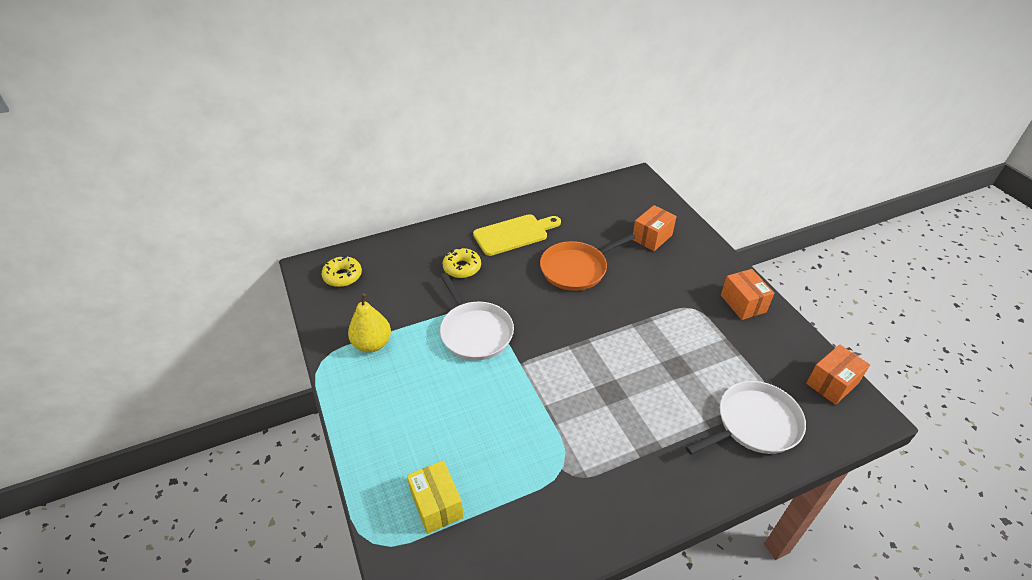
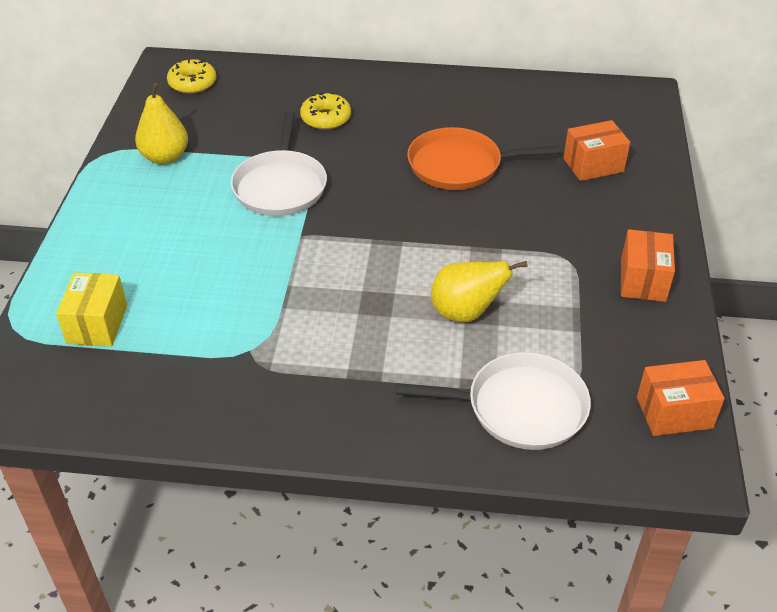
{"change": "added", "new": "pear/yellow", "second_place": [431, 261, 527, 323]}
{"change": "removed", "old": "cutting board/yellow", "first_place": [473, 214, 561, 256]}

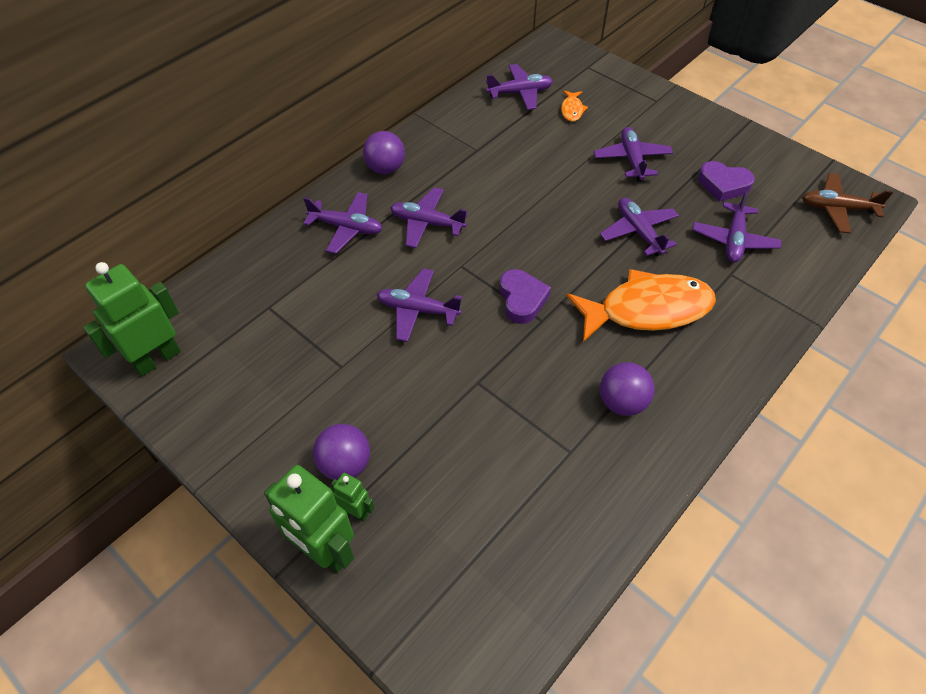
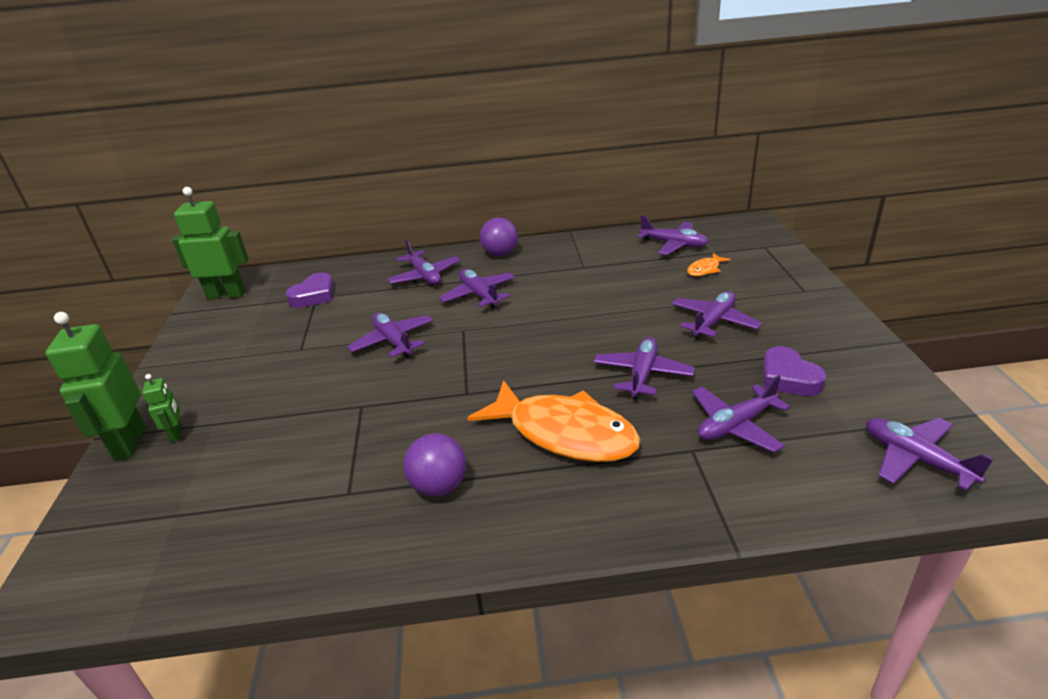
{"change": "moved", "old": "heart/purple", "first_place": [500, 269, 551, 324], "second_place": [286, 272, 334, 308]}
{"change": "recoloured", "old": "plane/brown", "new": "plane/purple", "first_place": [802, 173, 893, 233], "second_place": [866, 417, 994, 491]}
{"change": "removed", "old": "ball/purple", "first_place": [313, 424, 370, 480]}

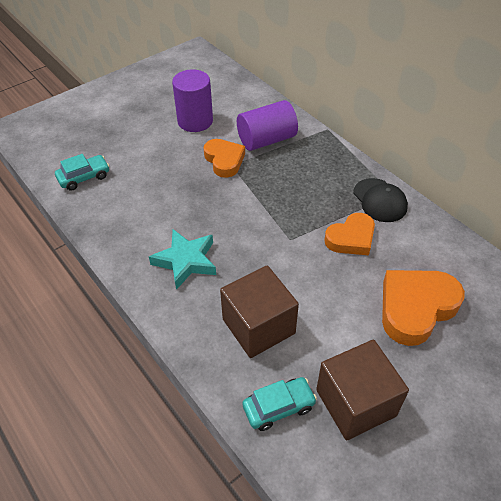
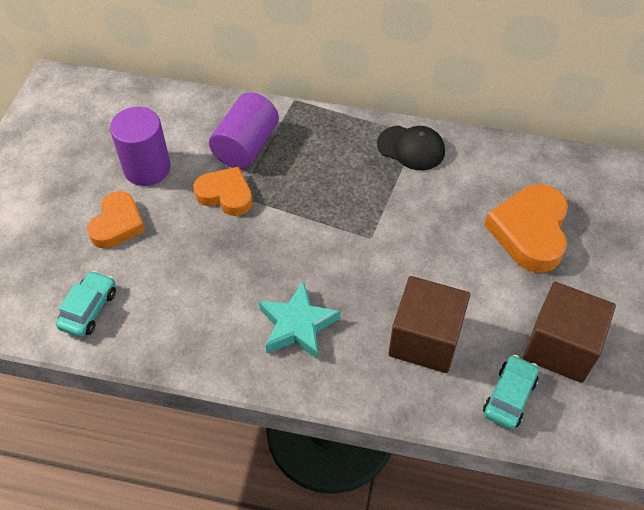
{"change": "moved", "old": "heart/orange", "first_place": [324, 213, 375, 255], "second_place": [87, 191, 145, 248]}

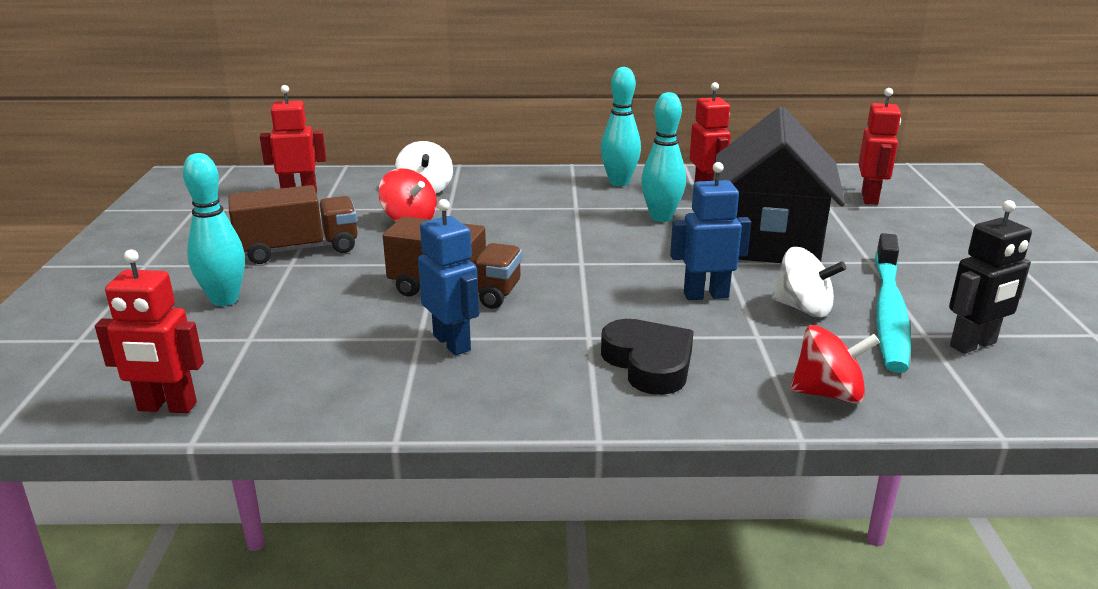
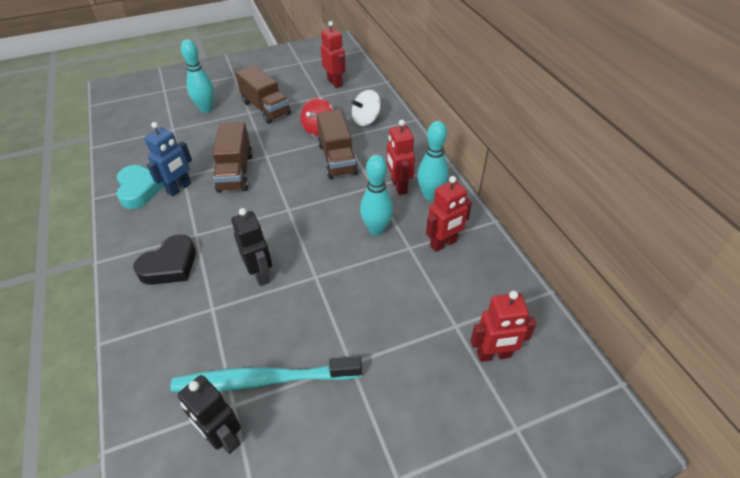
{"change": "added", "new": "heart/turquoise", "second_place": [116, 165, 164, 209]}
{"change": "recoloured", "old": "robot/blue", "new": "robot/black", "first_place": [670, 162, 751, 300], "second_place": [231, 208, 272, 286]}
{"change": "added", "new": "truck/brown", "second_place": [317, 109, 358, 179]}
{"change": "moved", "old": "robot/red", "first_place": [95, 250, 204, 413], "second_place": [387, 120, 415, 195]}
{"change": "removed", "old": "house/black", "first_place": [713, 107, 845, 263]}
{"change": "removed", "old": "spinning top/white", "first_place": [772, 247, 846, 317]}
{"change": "removed", "old": "spinning top/red", "first_place": [790, 325, 880, 404]}

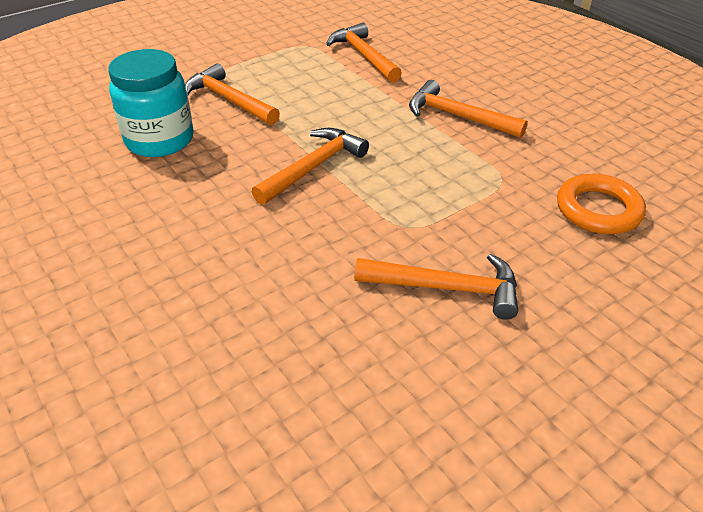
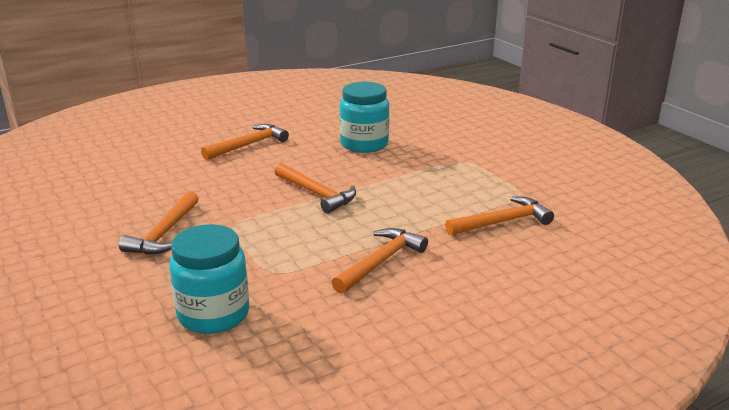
{"change": "replaced", "old": "ring/orange", "new": "jar/turquoise", "first_place": [557, 174, 646, 234], "second_place": [169, 224, 249, 334]}
{"change": "moved", "old": "hammer/orange", "first_place": [185, 63, 280, 125], "second_place": [201, 124, 289, 160]}

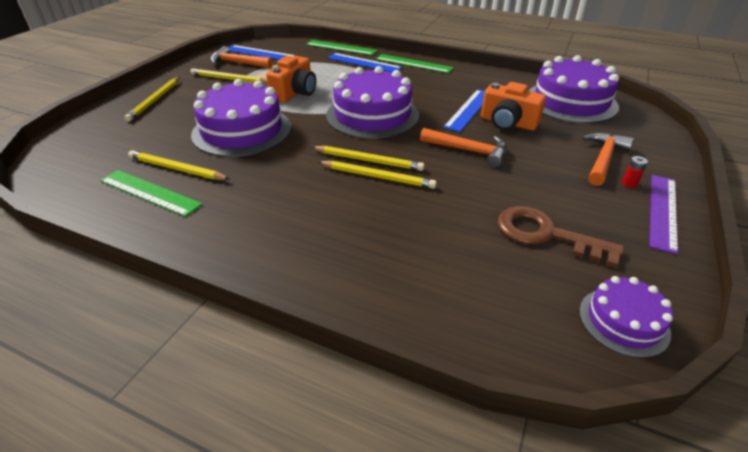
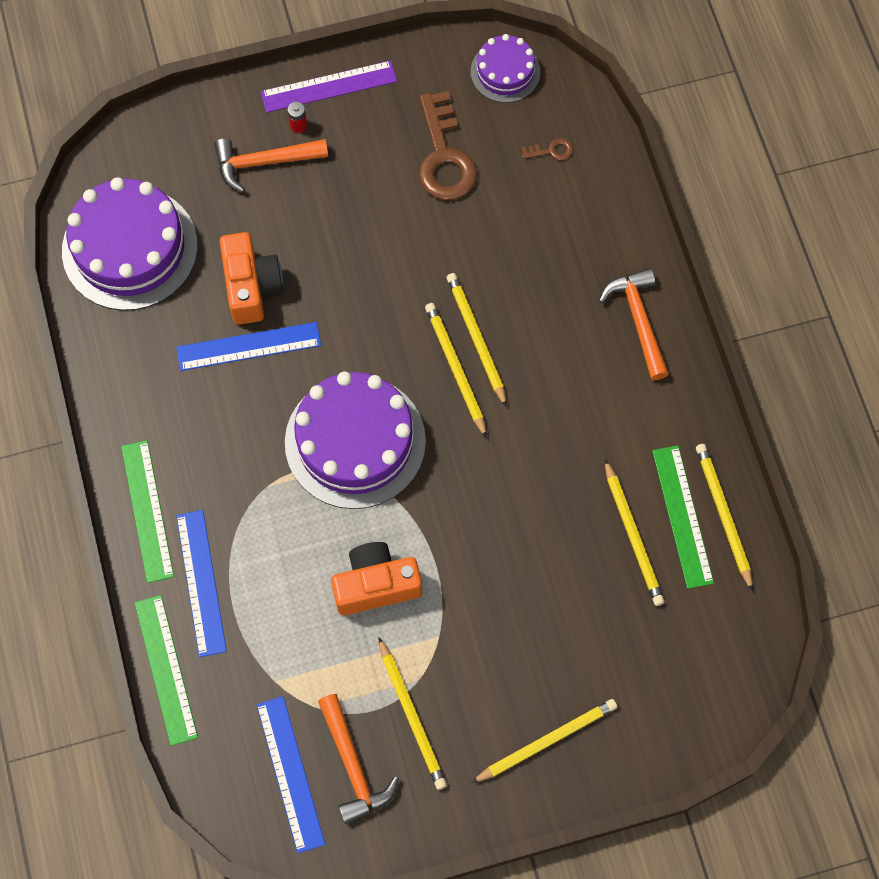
{"change": "added", "new": "key/brown", "second_place": [522, 138, 573, 160]}
{"change": "moved", "old": "hammer/orange", "first_place": [420, 128, 507, 167], "second_place": [599, 268, 669, 380]}
{"change": "added", "new": "pencil/yellow", "second_place": [696, 444, 753, 592]}
{"change": "removed", "old": "cake/purple", "first_place": [191, 79, 291, 157]}

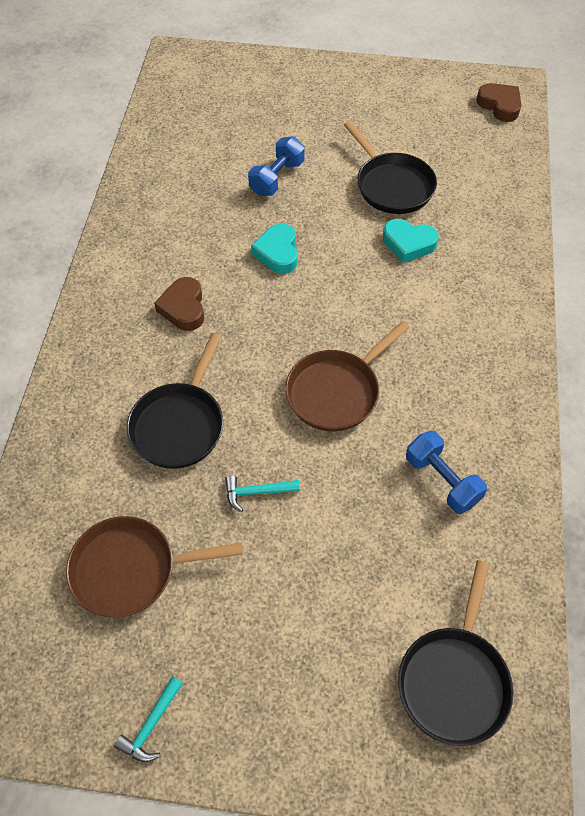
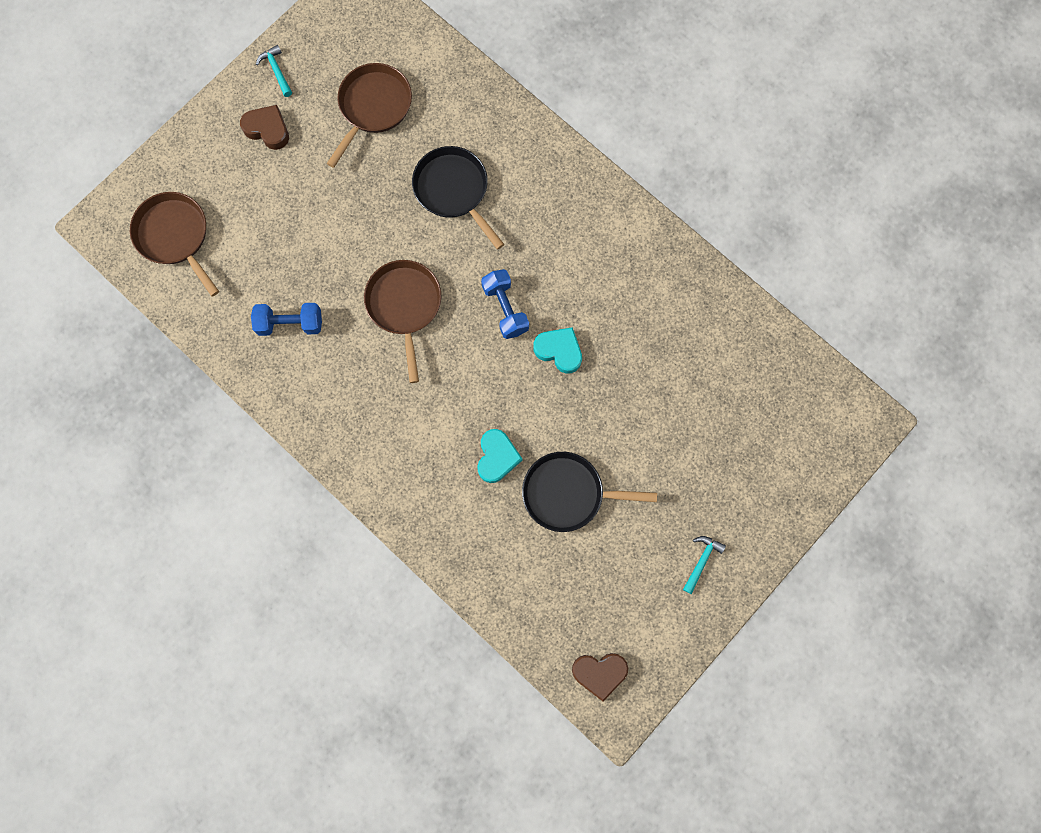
{"change": "recoloured", "old": "pan/black", "new": "pan/brown", "first_place": [398, 560, 513, 746], "second_place": [130, 192, 219, 297]}
{"change": "moved", "old": "heart/brown", "first_place": [154, 277, 204, 331], "second_place": [240, 105, 289, 150]}
{"change": "turned", "old": "heart/turquoise", "first_place": [383, 219, 439, 263], "second_place": [477, 429, 522, 483], "degrees": 135}
{"change": "moved", "old": "dumbbell/blue", "first_place": [248, 136, 305, 196], "second_place": [481, 269, 529, 339]}
{"change": "moved", "old": "hammer/turquoise", "first_place": [225, 475, 300, 512], "second_place": [683, 536, 726, 594]}

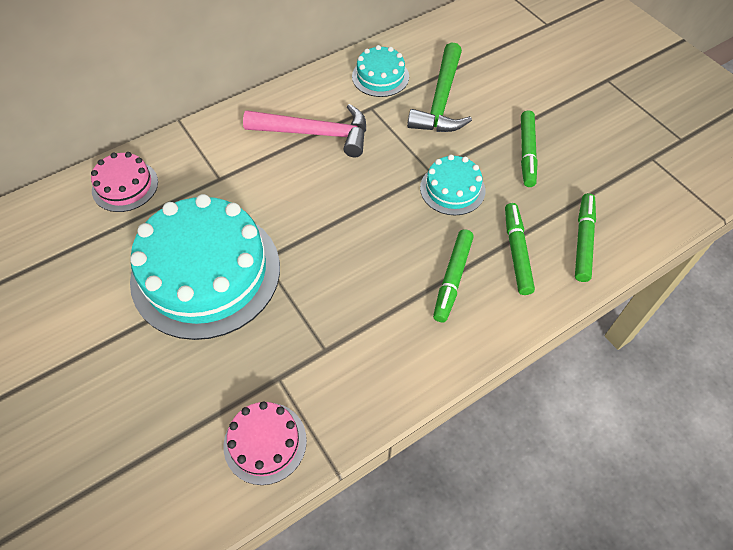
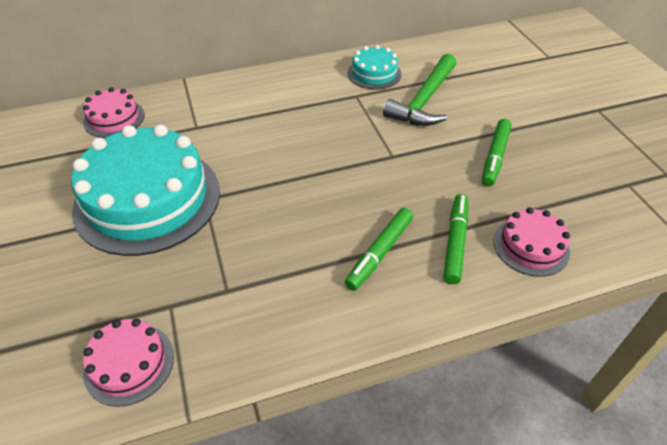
{"change": "replaced", "old": "marker/green", "new": "cake/pink", "first_place": [575, 193, 596, 282], "second_place": [494, 207, 570, 277]}
{"change": "removed", "old": "hammer/pink", "first_place": [243, 104, 366, 157]}
{"change": "removed", "old": "cake/turquoise", "first_place": [420, 154, 485, 215]}

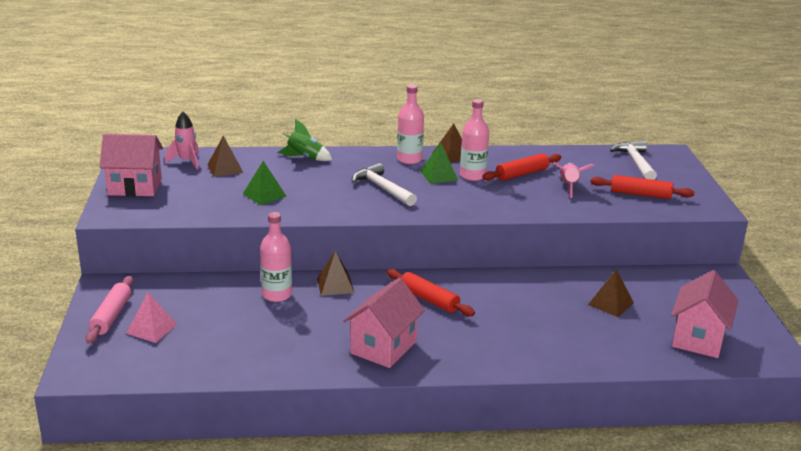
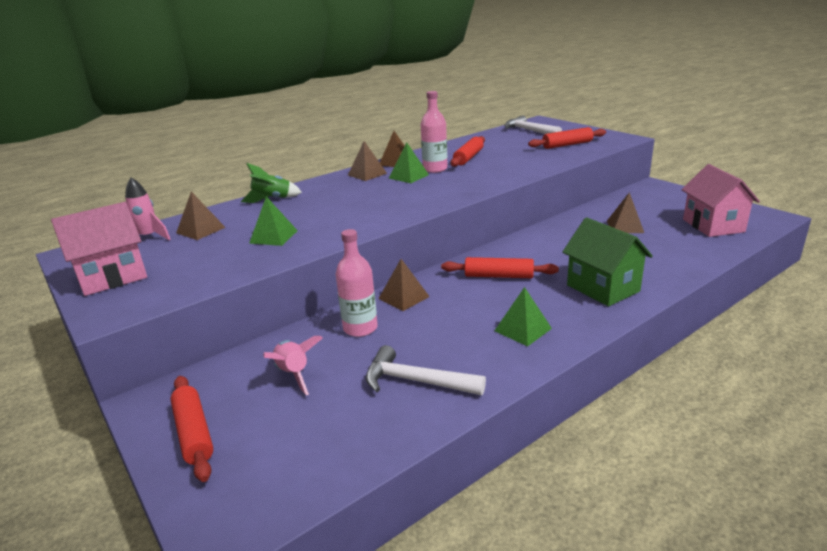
{"change": "recoloured", "old": "rolling pin/pink", "new": "rolling pin/red", "first_place": [86, 276, 134, 344], "second_place": [170, 376, 214, 482]}
{"change": "moved", "old": "rocket/pink", "first_place": [553, 162, 594, 198], "second_place": [263, 336, 323, 395]}
{"change": "replaced", "old": "bottle/pink", "new": "pyramid/brown", "first_place": [397, 85, 424, 164], "second_place": [348, 141, 387, 181]}
{"change": "moved", "old": "hammer/white", "first_place": [352, 163, 417, 206], "second_place": [366, 345, 486, 395]}
{"change": "replaced", "old": "house/pink", "new": "pyramid/green", "first_place": [343, 278, 425, 368], "second_place": [494, 287, 552, 346]}
{"change": "added", "new": "house/green", "second_place": [563, 217, 653, 306]}
{"change": "removed", "old": "pyramid/pink", "first_place": [126, 293, 178, 343]}

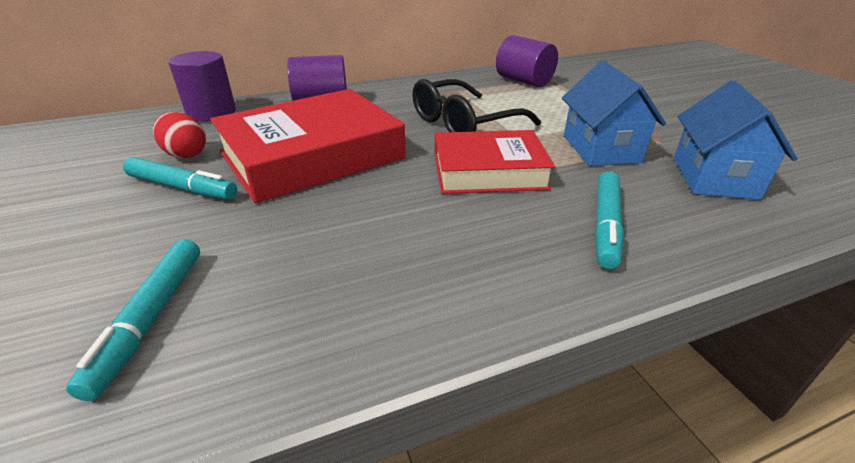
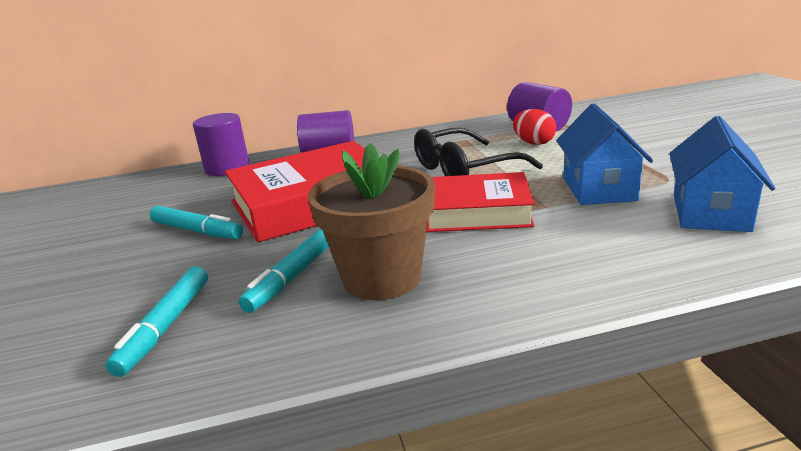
{"change": "moved", "old": "marker/turquoise", "first_place": [595, 171, 624, 269], "second_place": [239, 229, 329, 313]}
{"change": "added", "new": "flower pot/brown", "second_place": [308, 143, 435, 300]}
{"change": "moved", "old": "egg/red", "first_place": [153, 112, 206, 159], "second_place": [513, 109, 556, 145]}

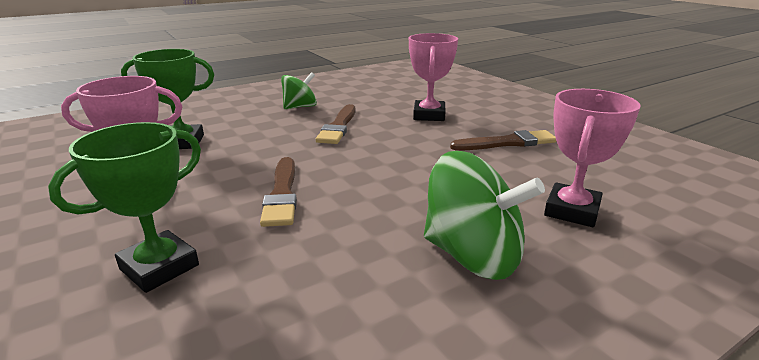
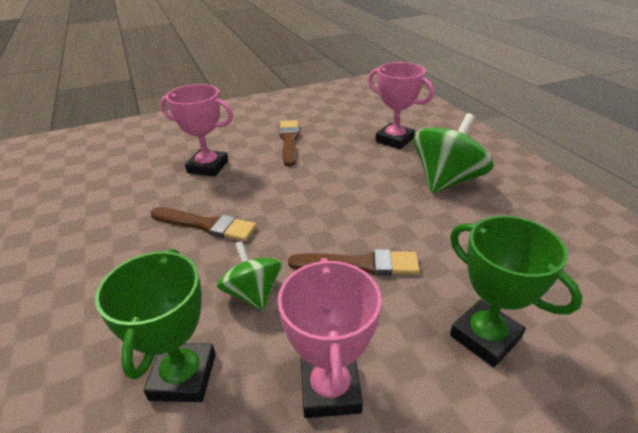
{"change": "moved", "old": "spinning top/green", "first_place": [281, 72, 317, 109], "second_place": [217, 241, 282, 311]}

